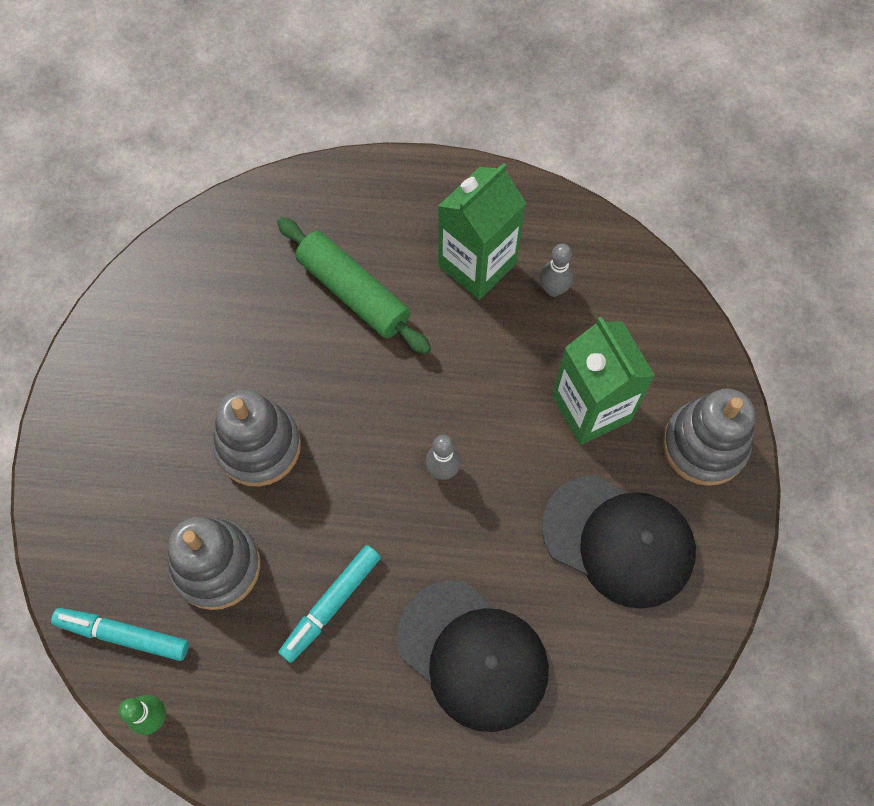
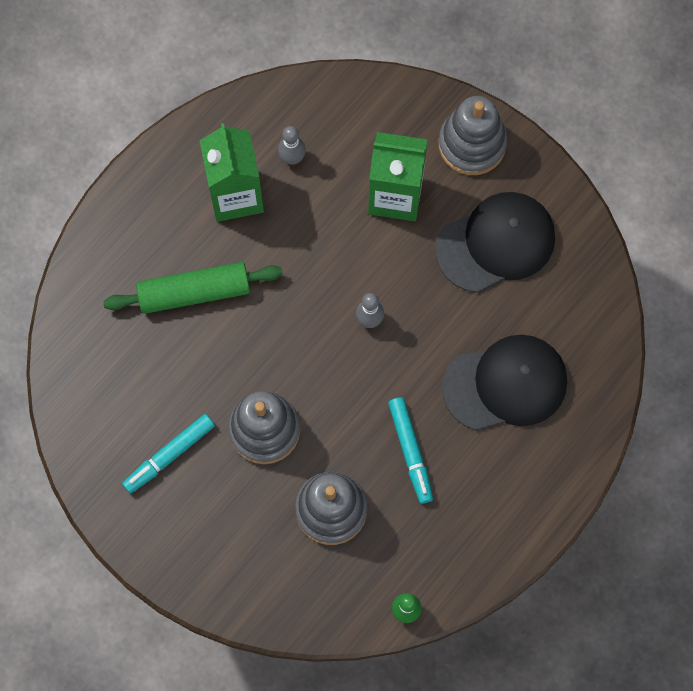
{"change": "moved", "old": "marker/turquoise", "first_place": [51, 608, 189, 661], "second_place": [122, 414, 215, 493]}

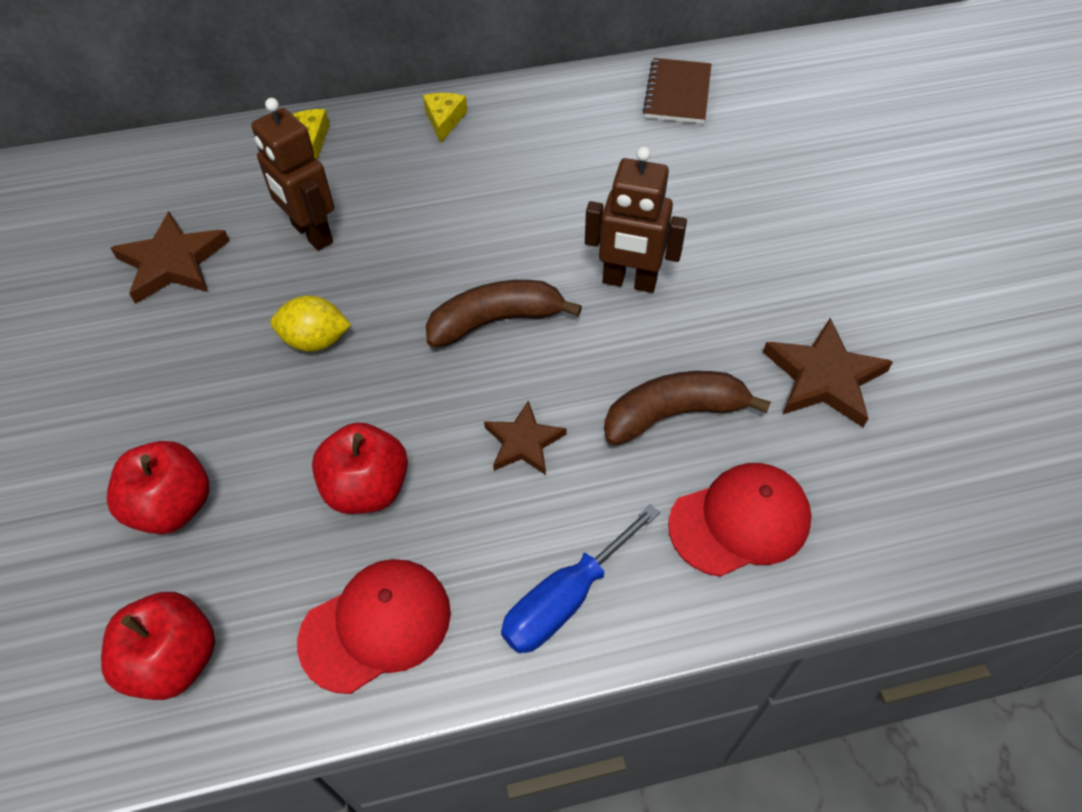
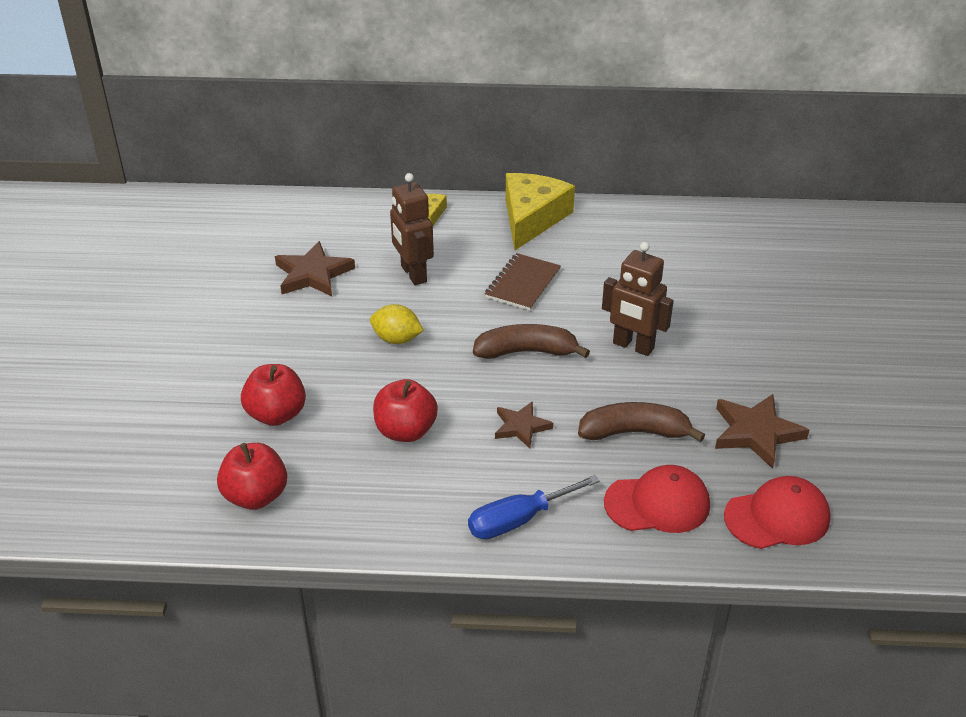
{"change": "moved", "old": "notebook/brown", "first_place": [643, 58, 711, 124], "second_place": [485, 253, 561, 311]}
{"change": "resized", "old": "cheese/yellow", "first_place": [423, 93, 467, 143], "second_place": [505, 173, 575, 251], "factor": 2.18}
{"change": "moved", "old": "cap/red", "first_place": [297, 559, 451, 694], "second_place": [724, 476, 831, 549]}

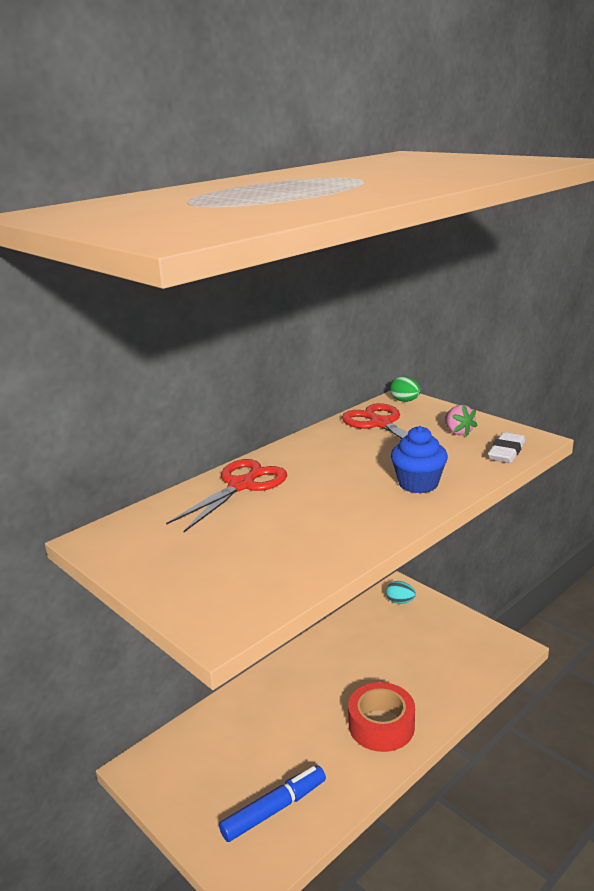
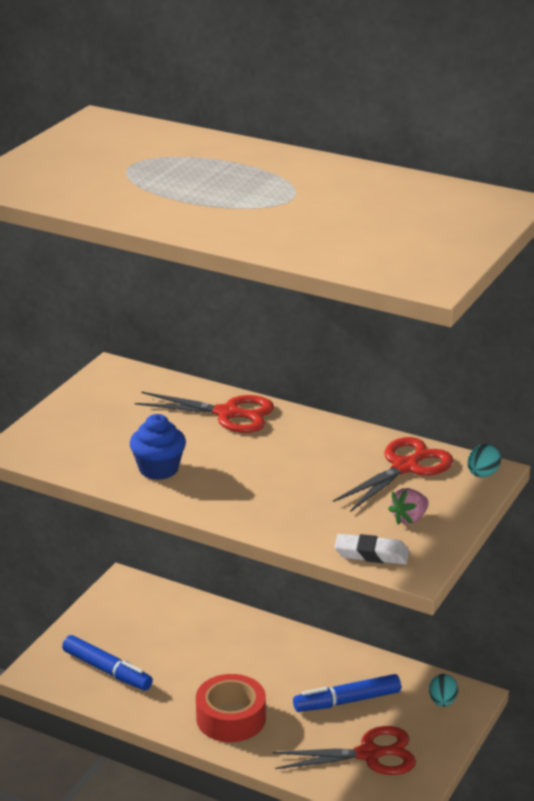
{"change": "moved", "old": "cupcake/blue", "first_place": [391, 426, 448, 494], "second_place": [130, 414, 186, 480]}
{"change": "added", "new": "scissors/red", "second_place": [273, 726, 416, 775]}
{"change": "added", "new": "marker/blue", "second_place": [293, 674, 401, 712]}
{"change": "recoloured", "old": "egg/green", "new": "egg/turquoise", "first_place": [390, 376, 421, 402], "second_place": [467, 444, 501, 477]}

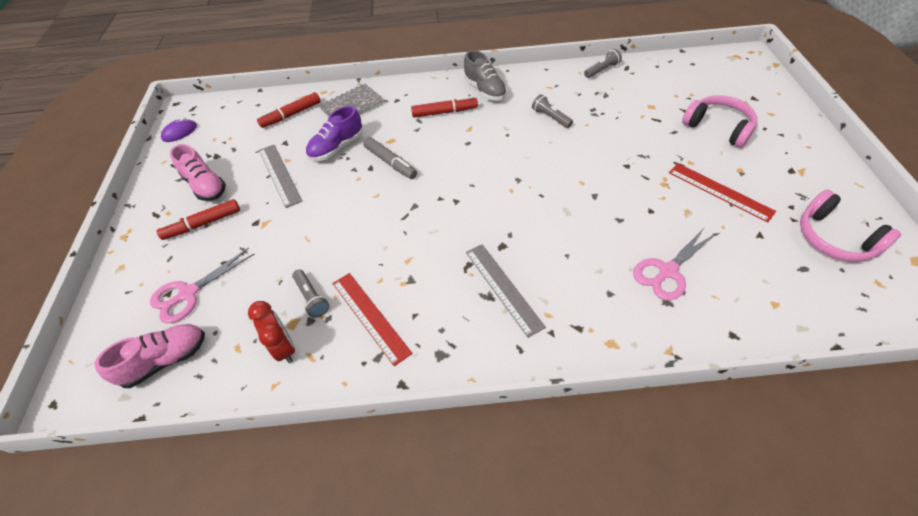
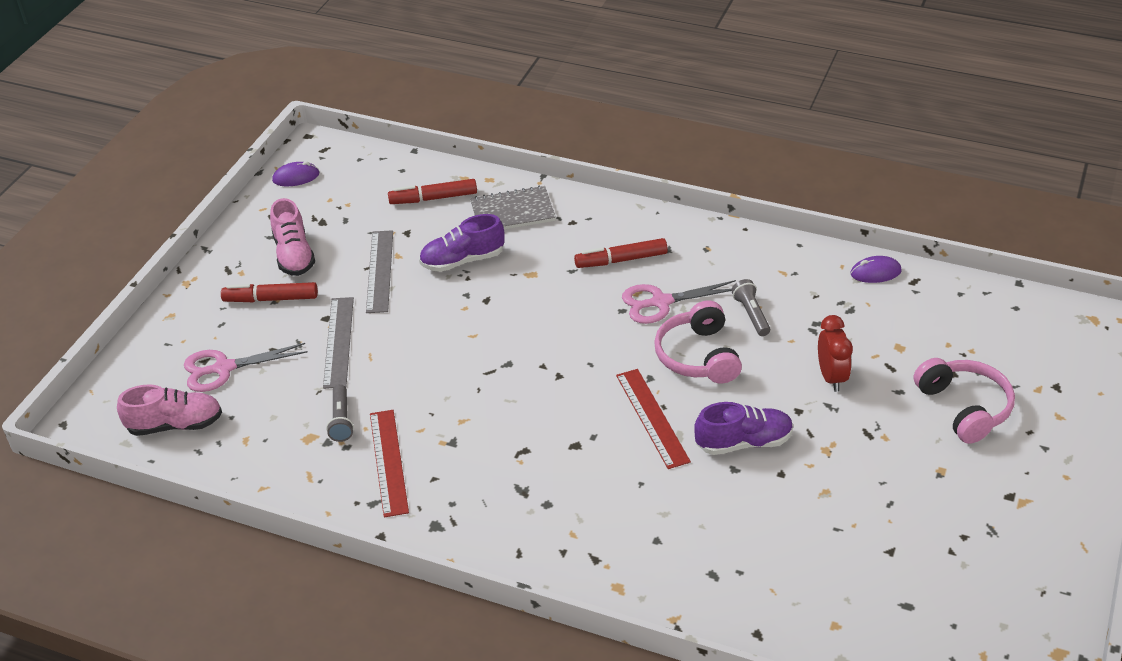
{"change": "moved", "old": "ruler/grey", "first_place": [466, 244, 546, 338], "second_place": [323, 297, 354, 389]}
{"change": "turned", "old": "marker/red", "first_place": [411, 96, 478, 118], "second_place": [574, 238, 668, 268], "degrees": 150}
{"change": "moved", "old": "ruler/red", "first_place": [669, 163, 776, 223], "second_place": [616, 369, 691, 469]}
{"change": "moved", "old": "scissors/pink", "first_place": [633, 227, 715, 301], "second_place": [622, 280, 736, 324]}
{"change": "moved", "old": "headphones/pink", "first_place": [800, 189, 901, 262], "second_place": [654, 300, 742, 384]}
{"change": "added", "new": "shoe/purple", "second_place": [694, 402, 793, 455]}
{"change": "moved", "old": "clock/red", "first_place": [248, 301, 295, 363], "second_place": [818, 315, 853, 392]}
{"change": "replaced", "old": "flashlight/grey", "new": "mouse/purple", "first_place": [584, 49, 622, 78], "second_place": [850, 256, 902, 283]}
{"change": "removed", "old": "marker/grey", "first_place": [363, 137, 417, 179]}
{"change": "removed", "old": "shoe/grey", "first_place": [464, 50, 507, 101]}

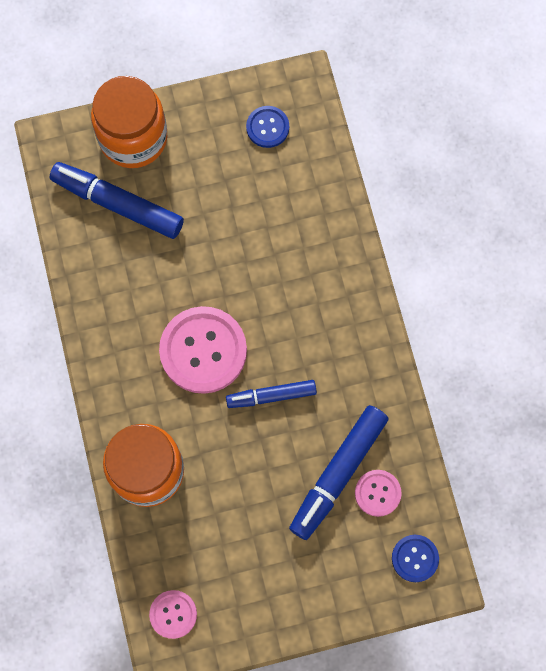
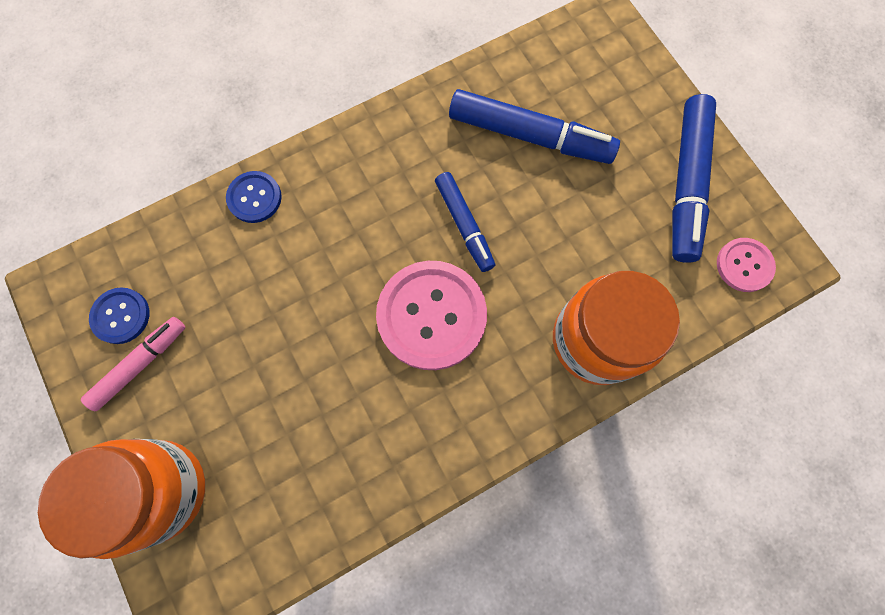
{"change": "added", "new": "marker/pink", "second_place": [81, 317, 185, 411]}
{"change": "moved", "old": "button/blue", "first_place": [392, 535, 439, 582], "second_place": [226, 171, 282, 223]}
{"change": "moved", "old": "marker/blue", "first_place": [50, 162, 184, 239], "second_place": [672, 94, 716, 263]}
{"change": "removed", "old": "button/pink", "first_place": [355, 470, 402, 517]}

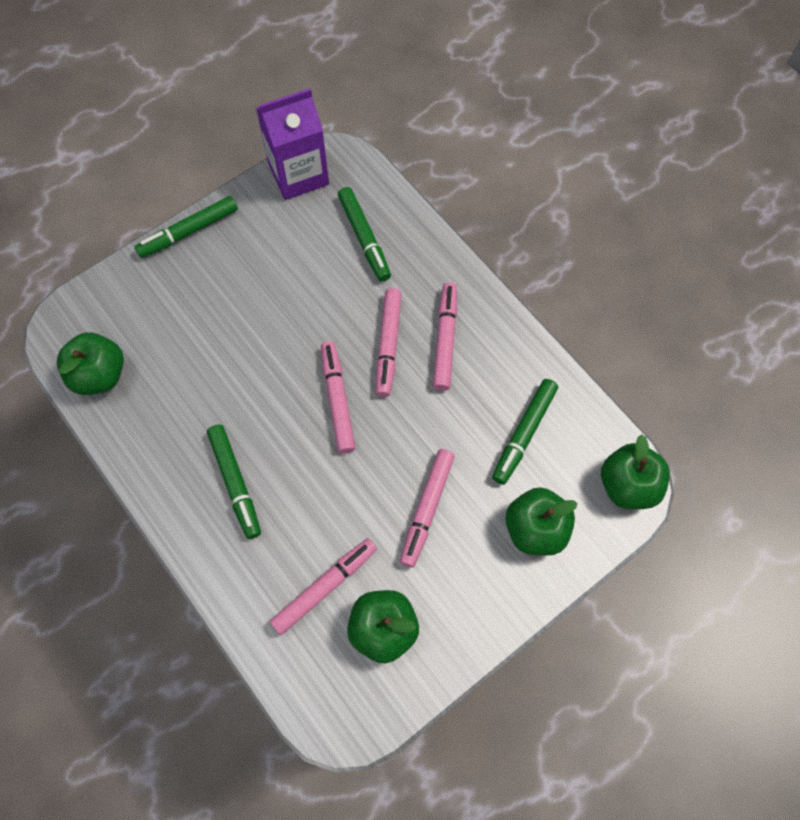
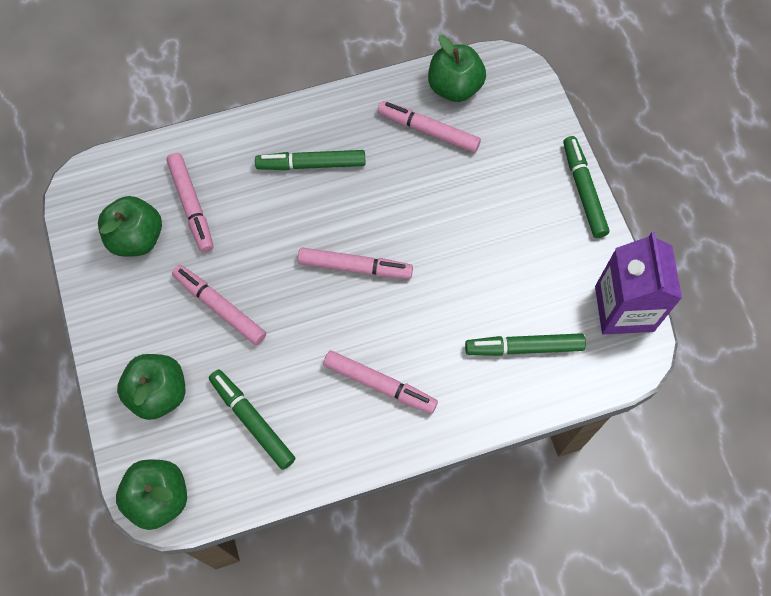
{"change": "moved", "old": "marker/pink", "first_place": [376, 288, 402, 397], "second_place": [377, 101, 481, 153]}

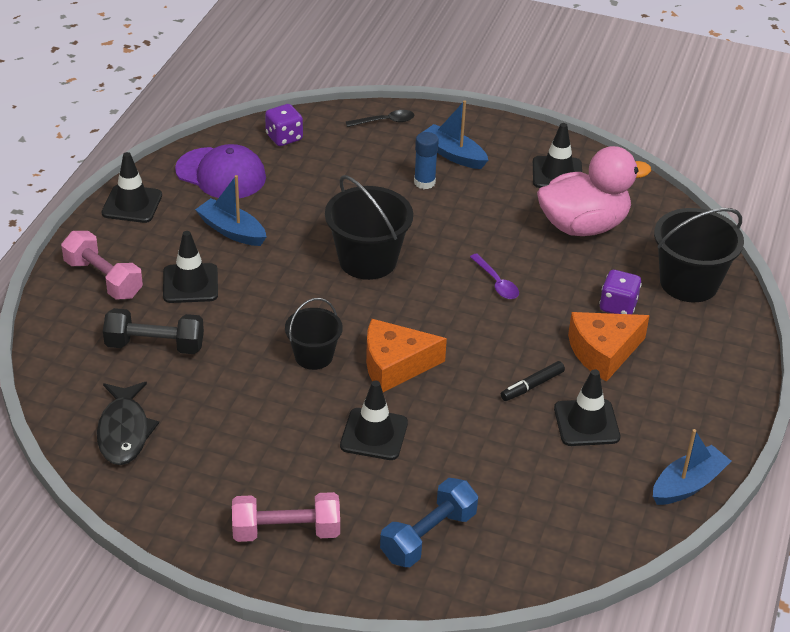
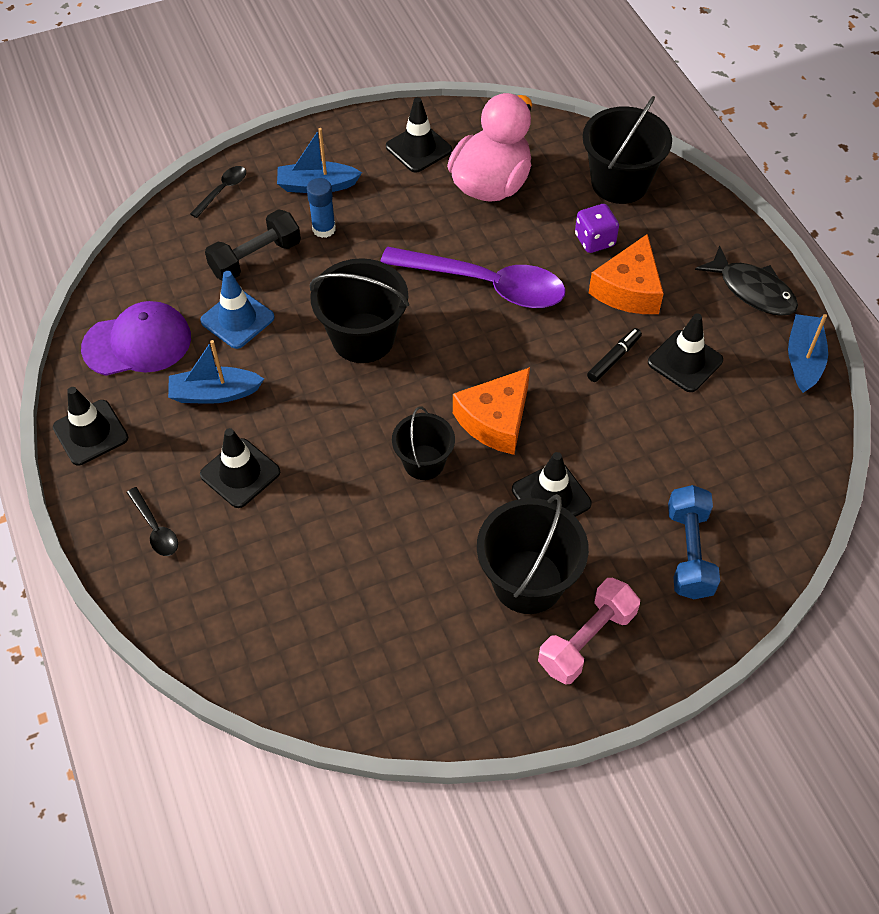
{"change": "replaced", "old": "dumbbell/pink", "new": "spoon/black", "first_place": [61, 231, 143, 300], "second_place": [127, 487, 178, 556]}
{"change": "added", "new": "traffic cone/blue", "second_place": [200, 271, 275, 349]}
{"change": "moved", "old": "dumbbell/black", "first_place": [103, 308, 204, 354], "second_place": [205, 209, 301, 280]}
{"change": "resized", "old": "spoon/purple", "first_place": [470, 254, 519, 299], "second_place": [380, 247, 566, 308], "factor": 2.33}
{"change": "added", "new": "bucket/black", "second_place": [477, 494, 589, 614]}
{"change": "turned", "old": "marker/black", "first_place": [501, 361, 565, 401], "second_place": [587, 328, 642, 382], "degrees": -150}
{"change": "moved", "old": "fish/black", "first_place": [97, 382, 159, 465], "second_place": [695, 246, 798, 316]}
{"change": "removed", "old": "dice/purple", "first_place": [265, 104, 303, 146]}

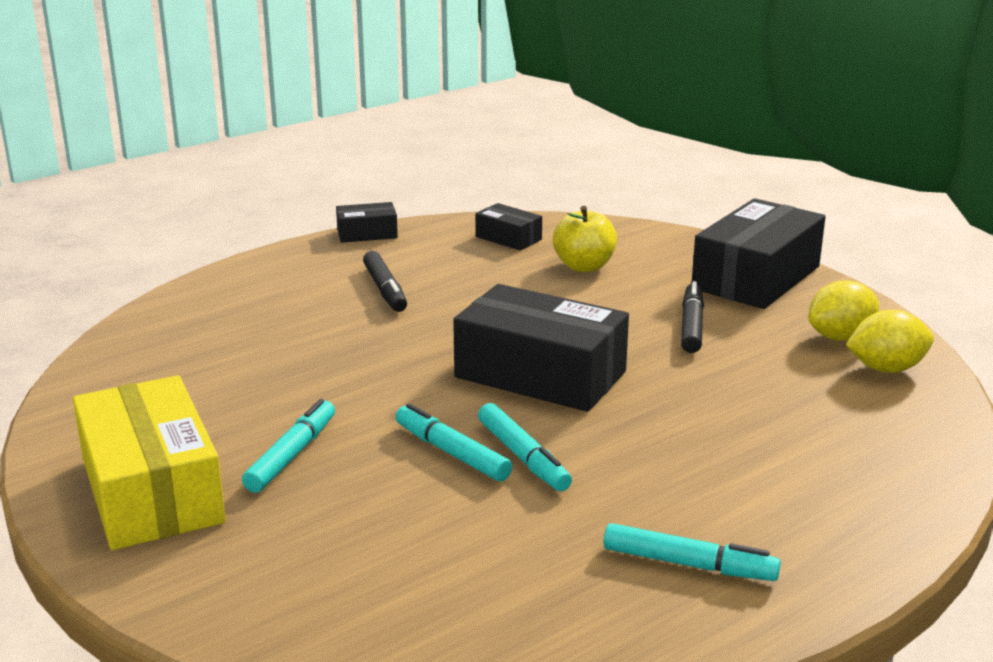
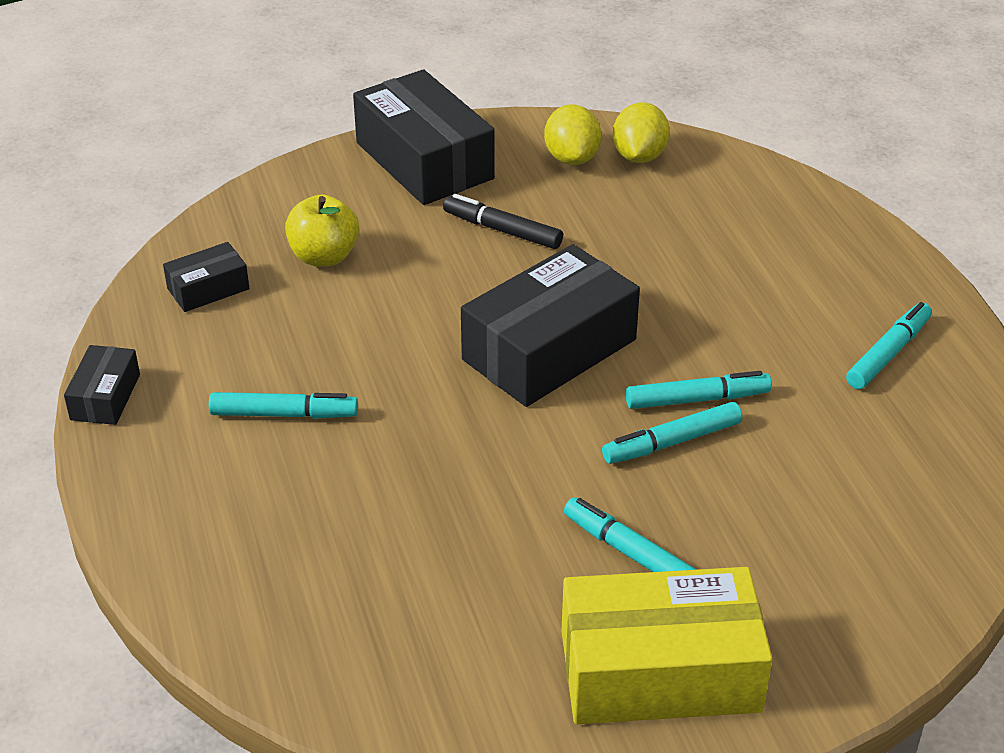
{"change": "recoloured", "old": "marker/black", "new": "marker/turquoise", "first_place": [363, 251, 407, 312], "second_place": [209, 392, 358, 419]}

